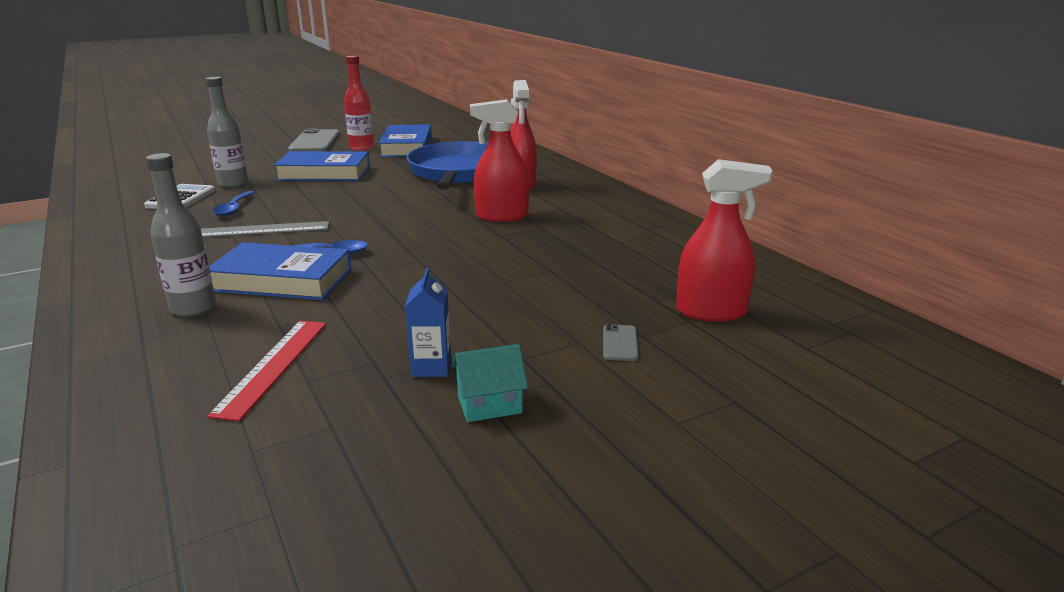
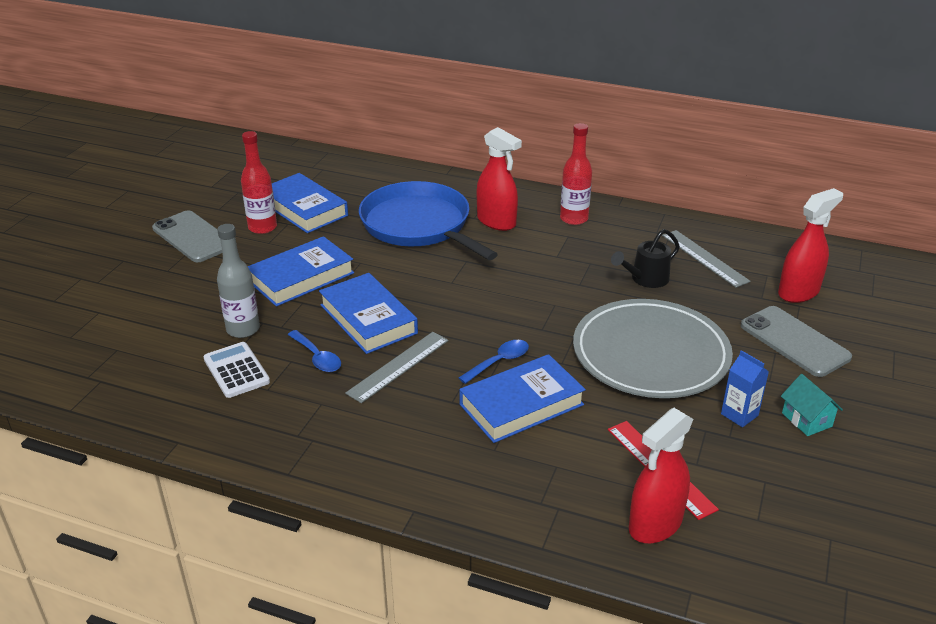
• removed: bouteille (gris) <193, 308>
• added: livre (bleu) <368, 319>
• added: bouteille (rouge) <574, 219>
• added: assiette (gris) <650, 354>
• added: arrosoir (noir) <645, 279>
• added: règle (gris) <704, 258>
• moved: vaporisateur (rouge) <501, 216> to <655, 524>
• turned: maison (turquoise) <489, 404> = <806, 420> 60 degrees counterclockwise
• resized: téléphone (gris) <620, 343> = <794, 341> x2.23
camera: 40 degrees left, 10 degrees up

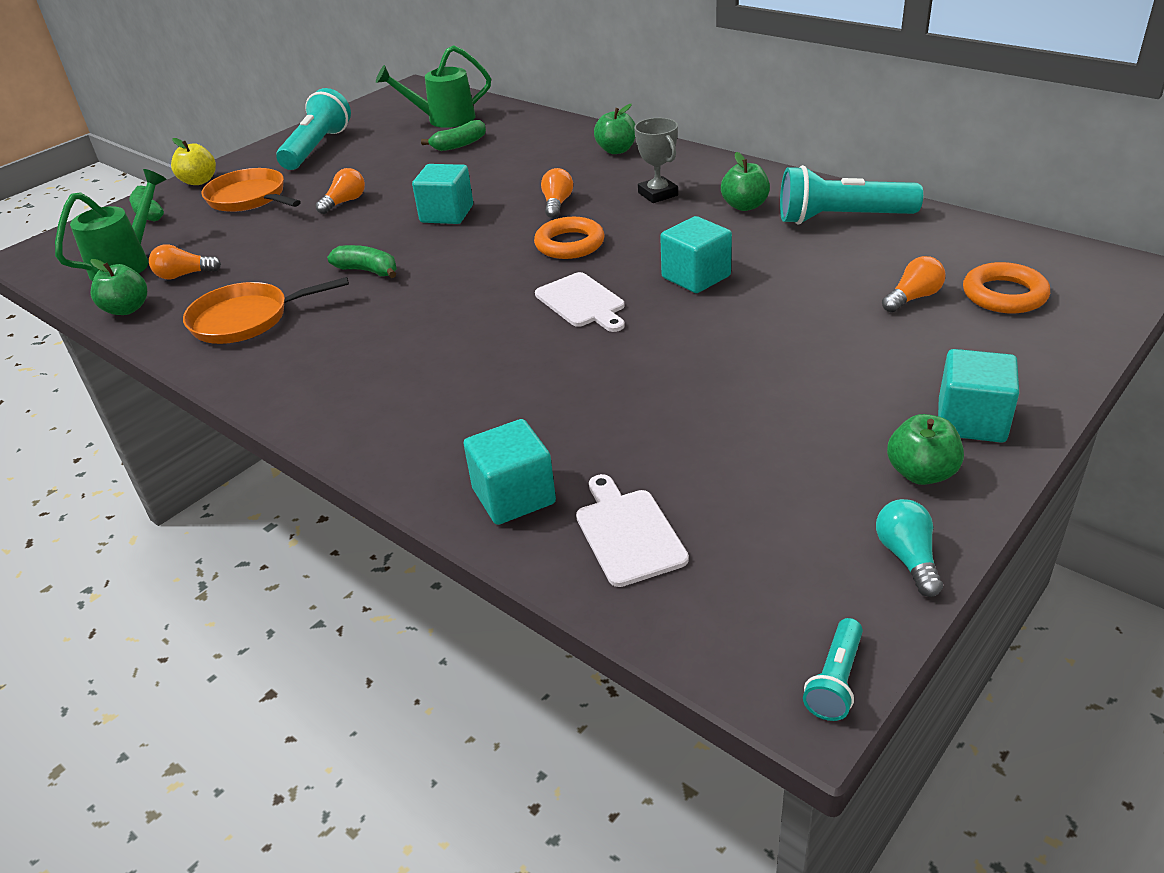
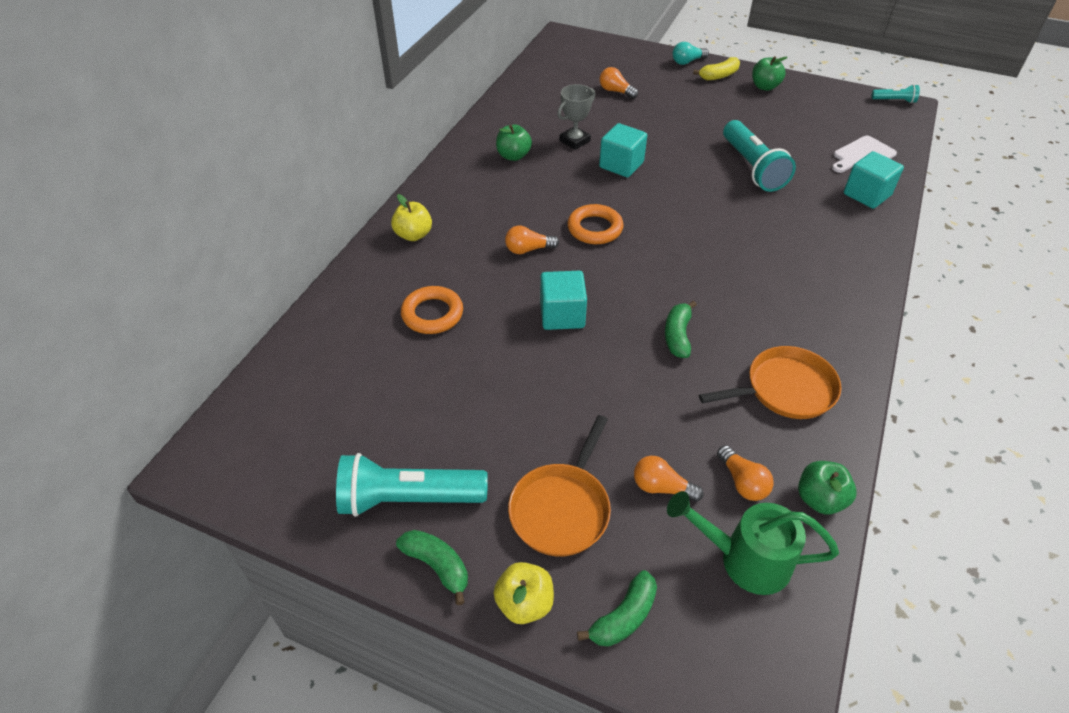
• removed: arrosoir (vert) <444, 119>
• removed: planche à découper (blanc) <582, 302>
• moved: ampoule (orange) <345, 202> to <661, 487>
• moved: banane (vert) <459, 145> to <437, 566>
• moved: trophée (gris) <658, 194> to <574, 141>
• moved: lampe de poche (turquoise) <841, 218> to <752, 168>
• moved: ampoule (turquoise) <907, 557> to <687, 62>
• moved: anneau (orange) <1004, 295> to <432, 314>
• replaced: cube (turquoise) <971, 421> to banane (jaune) <719, 76>
• recoloured: pomme (vert) <616, 150> to pomme (jaune) <413, 235>
• turned: poêle (orange) <246, 319> = <785, 389> 75 degrees counterclockwise
camera: 110 degrees left, 10 degrees up

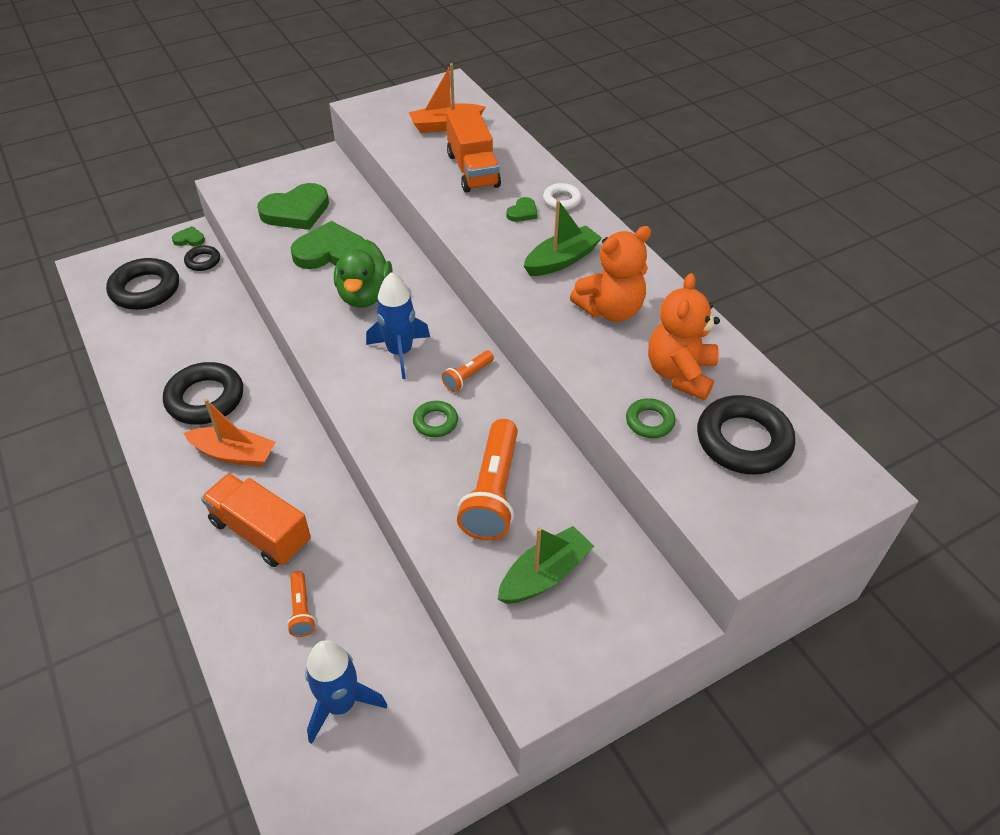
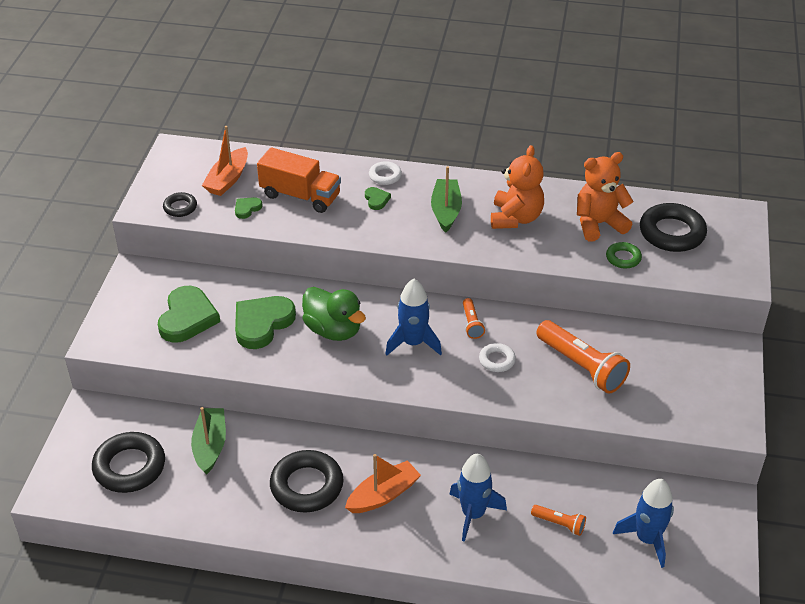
• moved: cœur (vert) <189, 239> to <247, 208>
• moved: anneau (noir) <203, 261> to <180, 207>
• moved: bateau (vert) <544, 575> to <210, 446>
• replaced: camion (orange) <261, 532> to fusée (bleu) <473, 514>
• recoloured: anneau (vert) <435, 422> to anneau (blanc) <497, 360>
• turned: ours en peluche (orange) <680, 374> = <598, 224> 105 degrees clockwise
camera: 50 degrees left, 5 degrees down

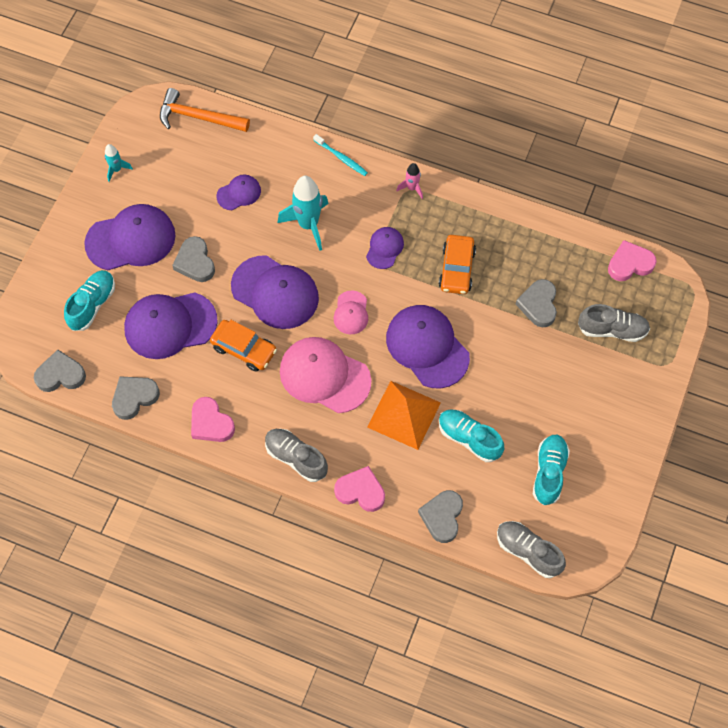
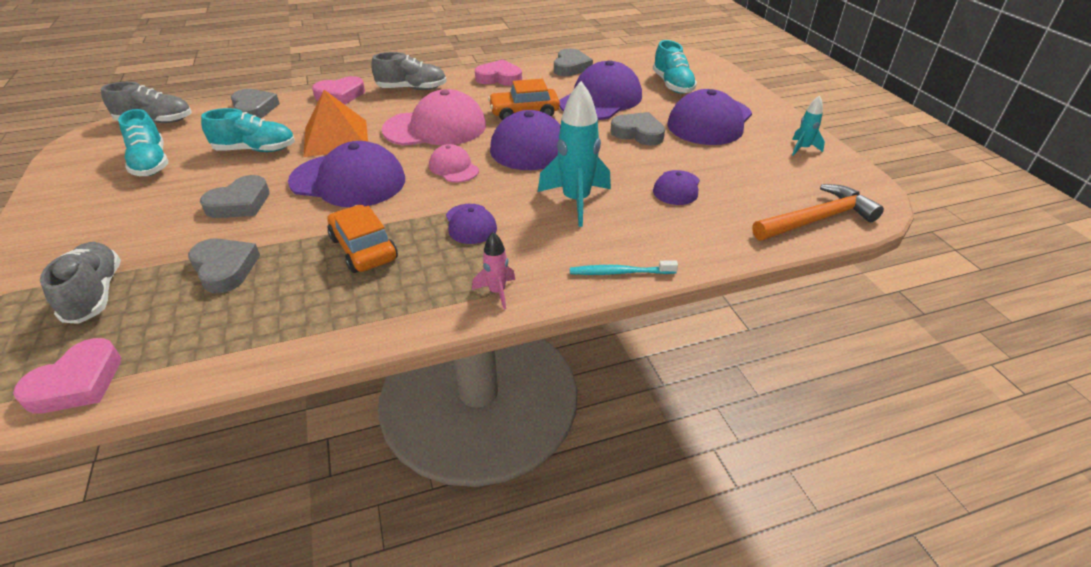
• moved: cœur (gris) <60, 375> to <240, 203>
• turned: chaussure (gris) <612, 330> = <95, 294> 105 degrees clockwise
camera: 140 degrees right, 25 degrees down

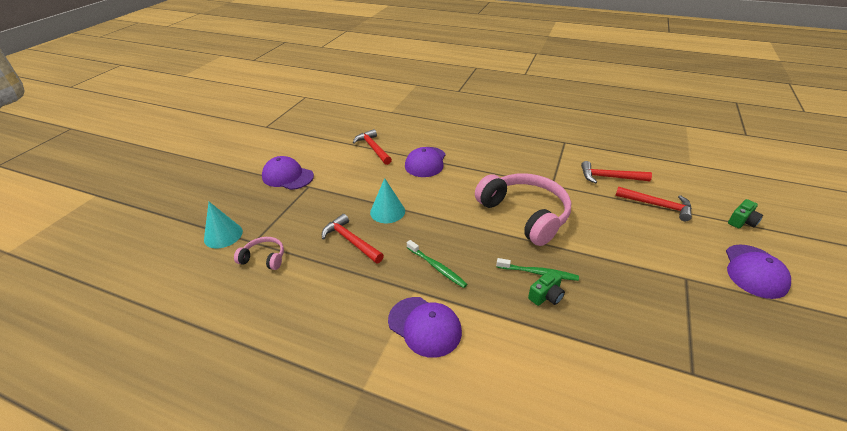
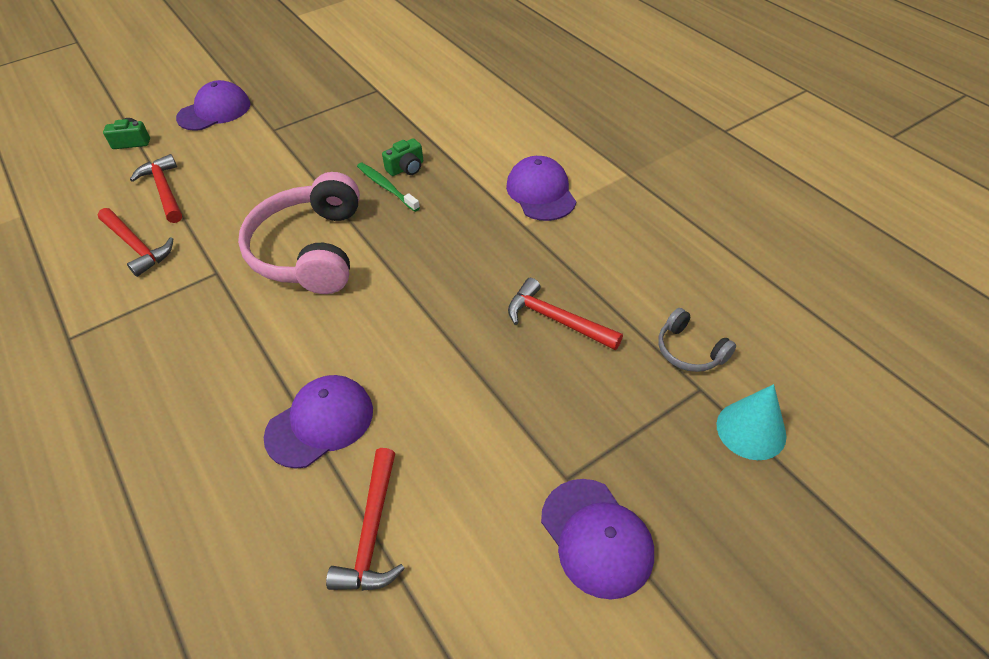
• removed: cône (turquoise) <387, 211>
• removed: brosse à dents (vert) <437, 267>
• recoloured: casque audio (rose) <264, 258> to casque audio (gris) <689, 350>
• turned: marteau (rouge) <351, 241> = <556, 320> 135 degrees clockwise
• turned: appareil photo (vert) <546, 296> = <406, 168> 150 degrees clockwise
camera: 145 degrees left, 10 degrees up

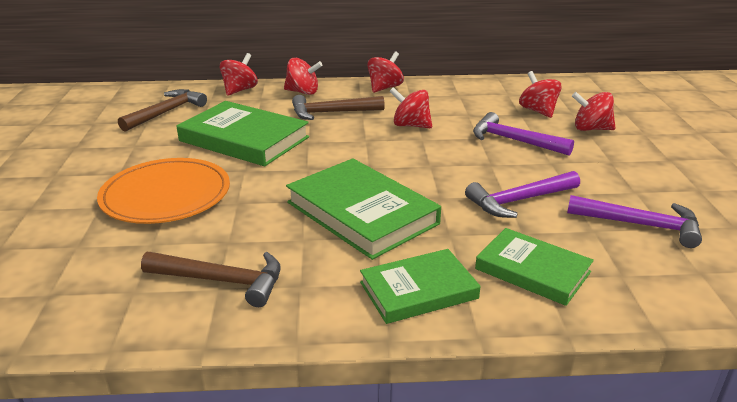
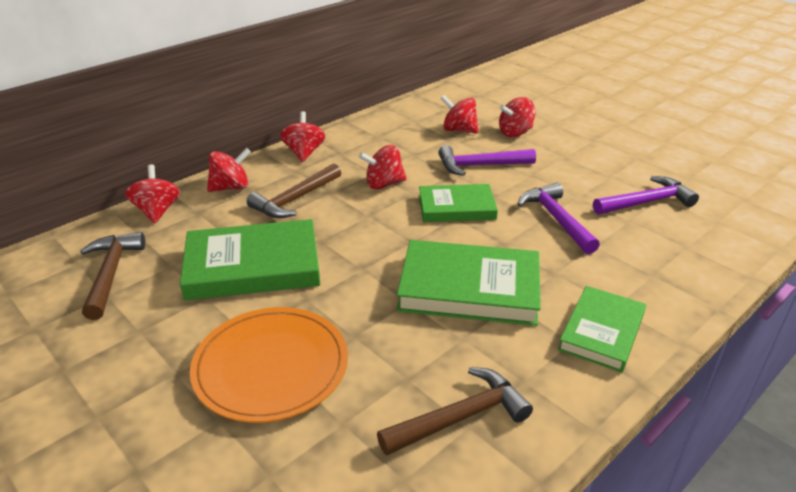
• moved: livre (vert) <532, 270> to <456, 207>
• turned: marteau (violet) <519, 201> = <556, 219> 135 degrees clockwise
camera: 40 degrees left, 5 degrees up

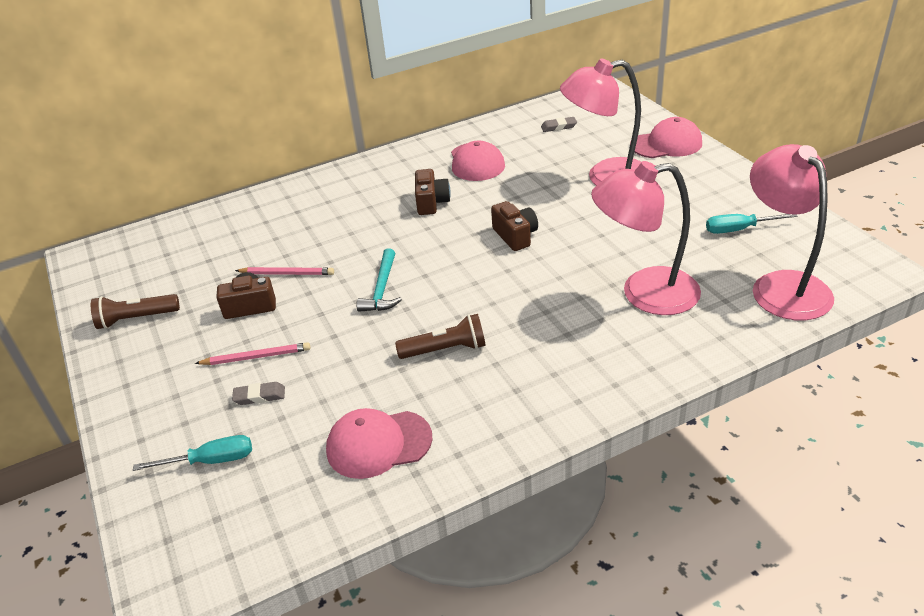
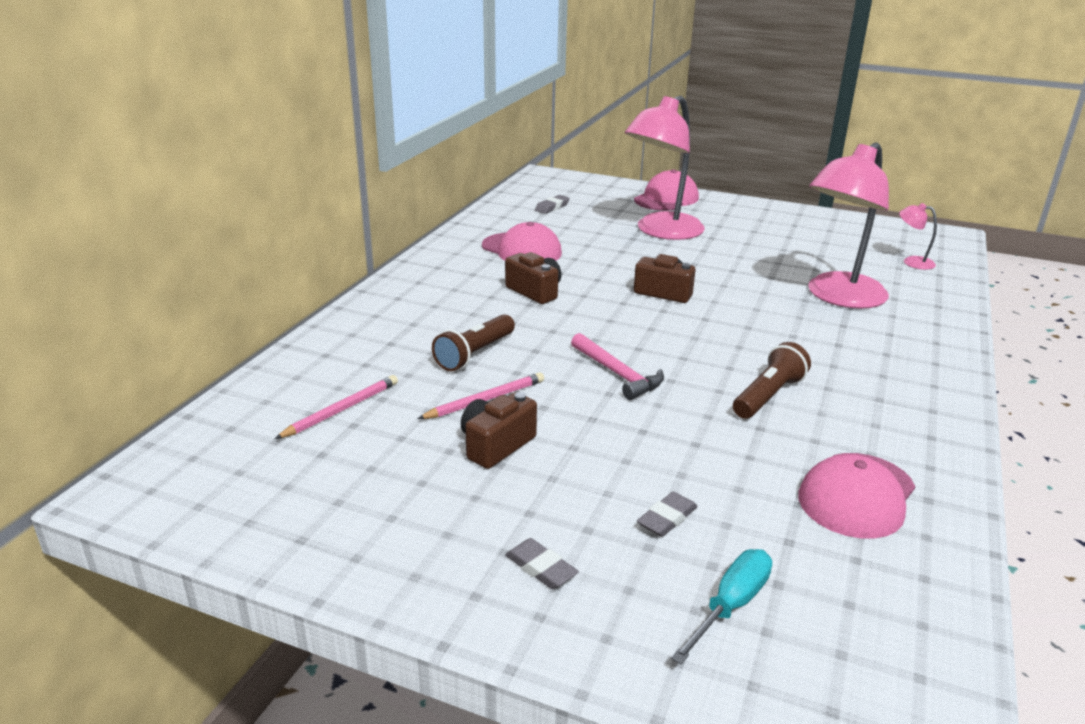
• removed: tournevis (turquoise) <739, 229>
• added: gomme (gris) <541, 568>
• moved: lampe de poche (marron) <136, 319> to <474, 354>
• moved: crayon (rose) <256, 357> to <341, 410>
• recoloured: marteau (turquoise) <382, 289> to marteau (rose) <618, 374>
• resized: lampe (rose) <782, 285> = <912, 262> x0.42
camera: 45 degrees left, 10 degrees down

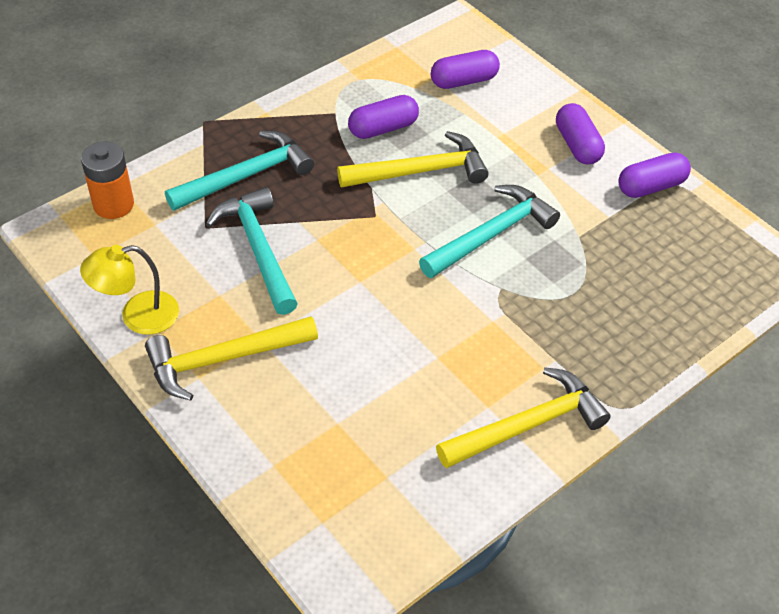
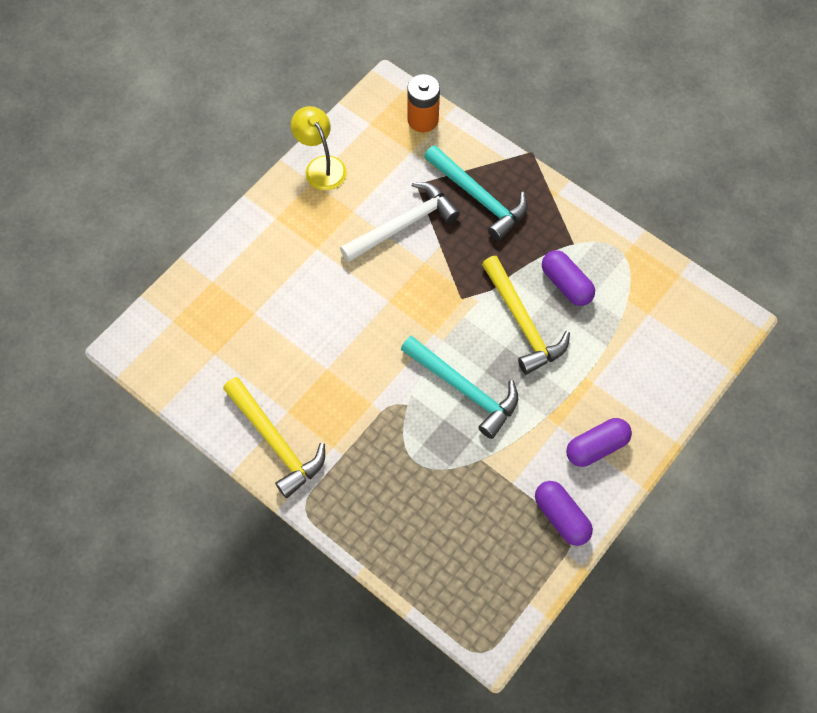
• removed: marteau (jaune) <223, 359>
• removed: gélule (violet) <464, 81>
• recoloured: marteau (turquoise) <258, 249> to marteau (blanc) <404, 225>
camera: 80 degrees right, 15 degrees up

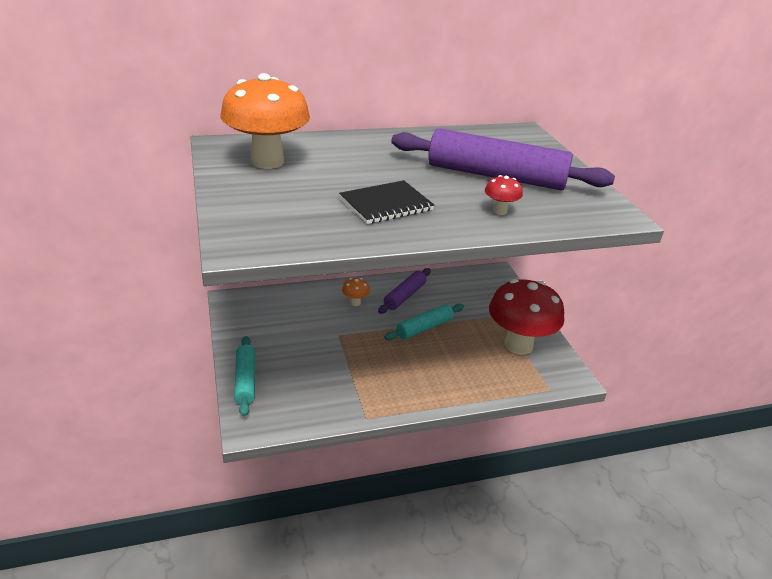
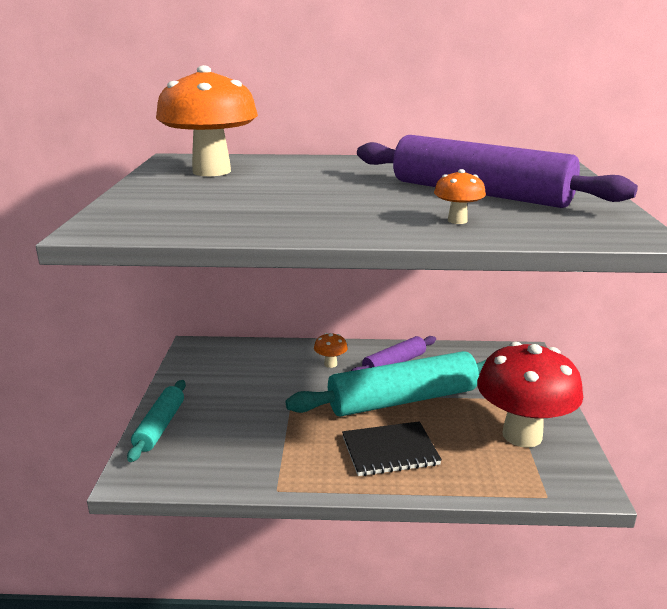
• moved: carnet (noir) <386, 204> to <390, 451>
• recoloured: champignon (rouge) <500, 211> to champignon (orange) <457, 221>
• resized: rouleau à pâtisserie (turquoise) <424, 328> = <402, 400> x1.89
camera: 20 degrees right, 10 degrees down

